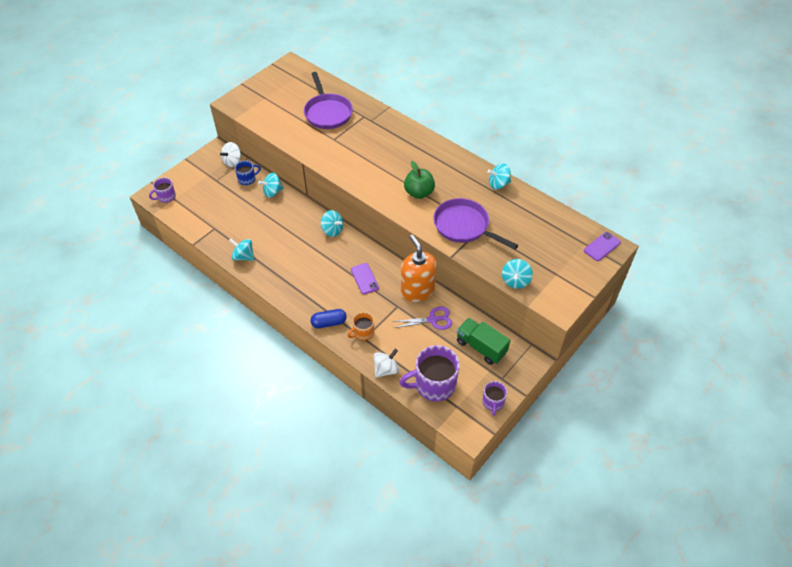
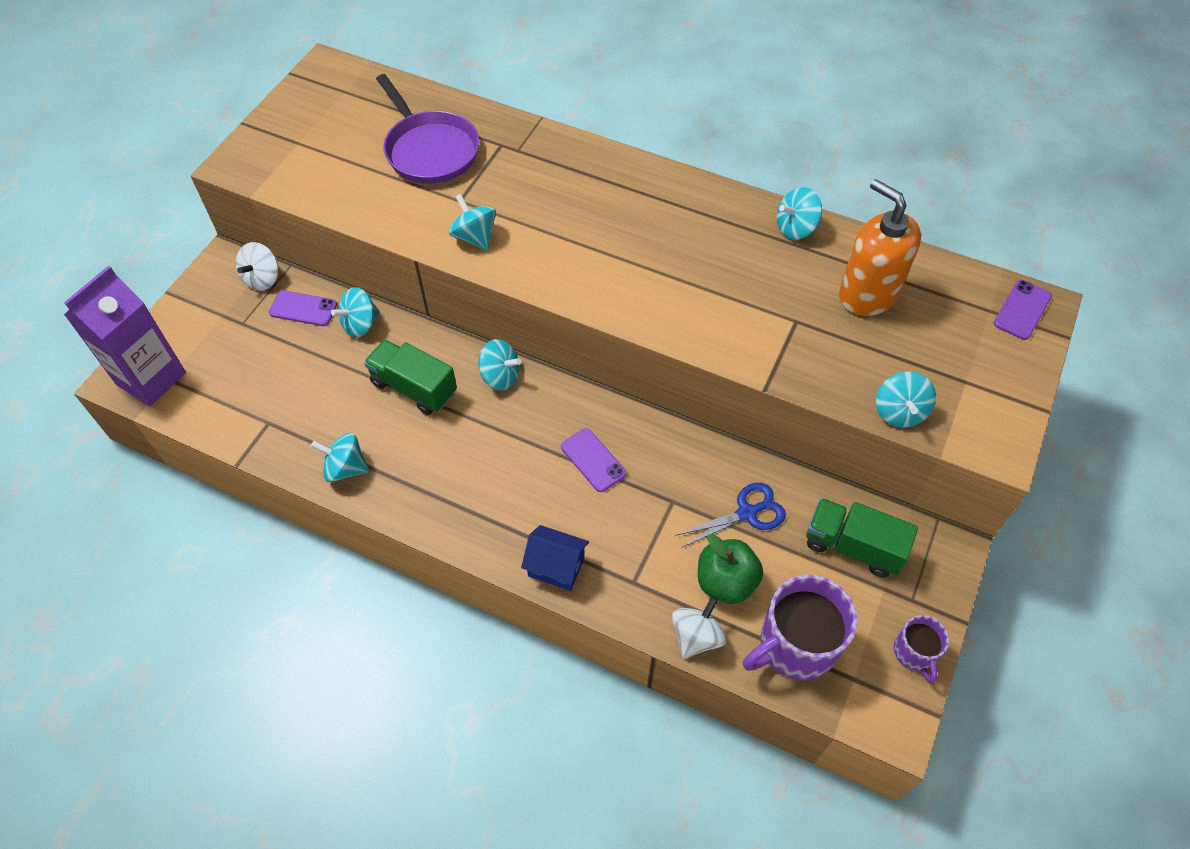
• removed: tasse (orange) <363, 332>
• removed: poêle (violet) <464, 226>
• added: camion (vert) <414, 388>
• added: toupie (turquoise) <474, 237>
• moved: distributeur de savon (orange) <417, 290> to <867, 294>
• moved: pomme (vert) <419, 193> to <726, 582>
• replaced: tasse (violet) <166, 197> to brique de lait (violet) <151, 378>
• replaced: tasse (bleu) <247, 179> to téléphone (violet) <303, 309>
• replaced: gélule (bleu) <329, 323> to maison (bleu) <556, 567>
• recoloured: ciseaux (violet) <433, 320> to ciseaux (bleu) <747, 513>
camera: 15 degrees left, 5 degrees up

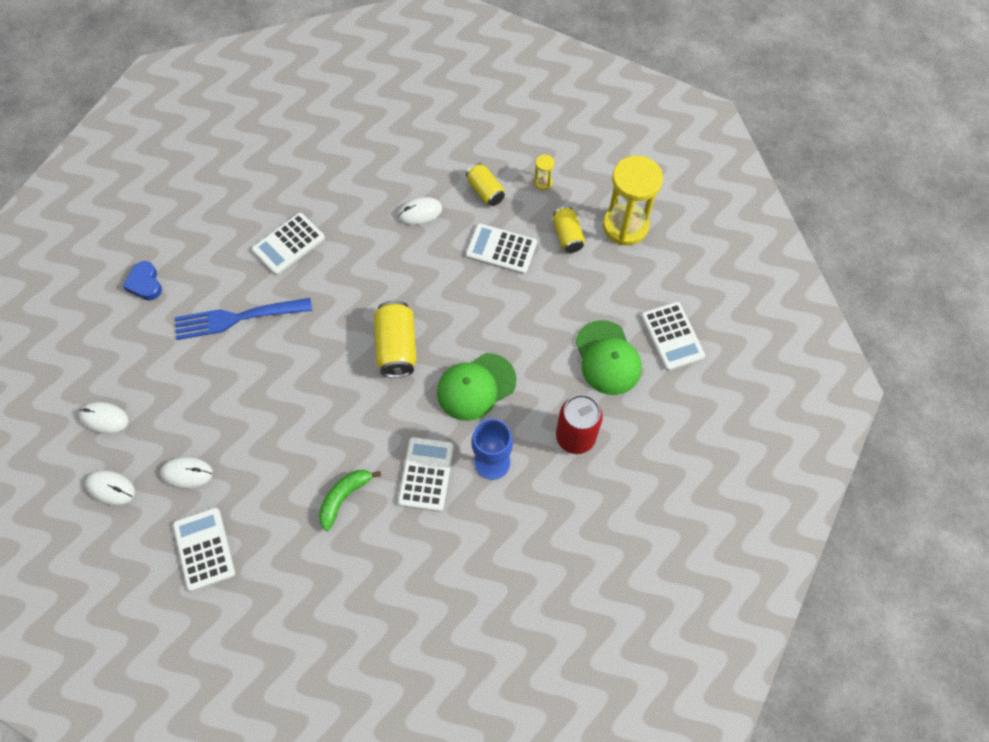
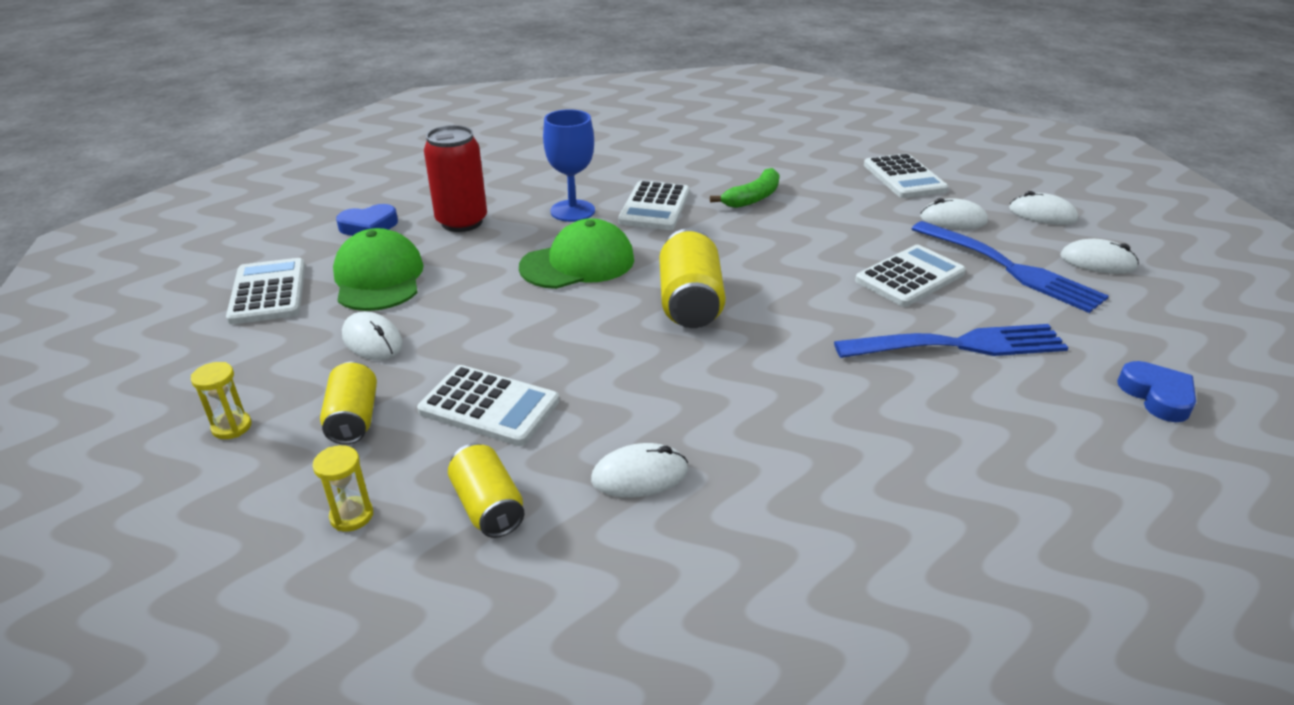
• added: cœur (bleu) <369, 227>
• added: souris (blanc) <372, 340>
• added: fourchette (bleu) <1010, 268>
• moved: calculatrice (blanc) <288, 244> to <910, 277>
• resized: sablier (jaune) <625, 226> = <232, 427> x0.41
camera: 175 degrees left, 30 degrees down

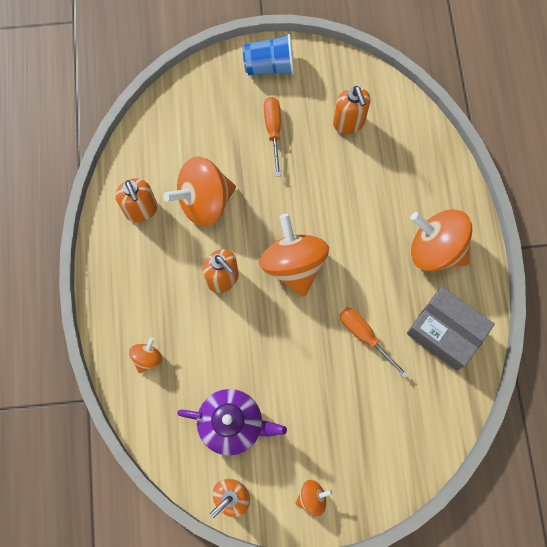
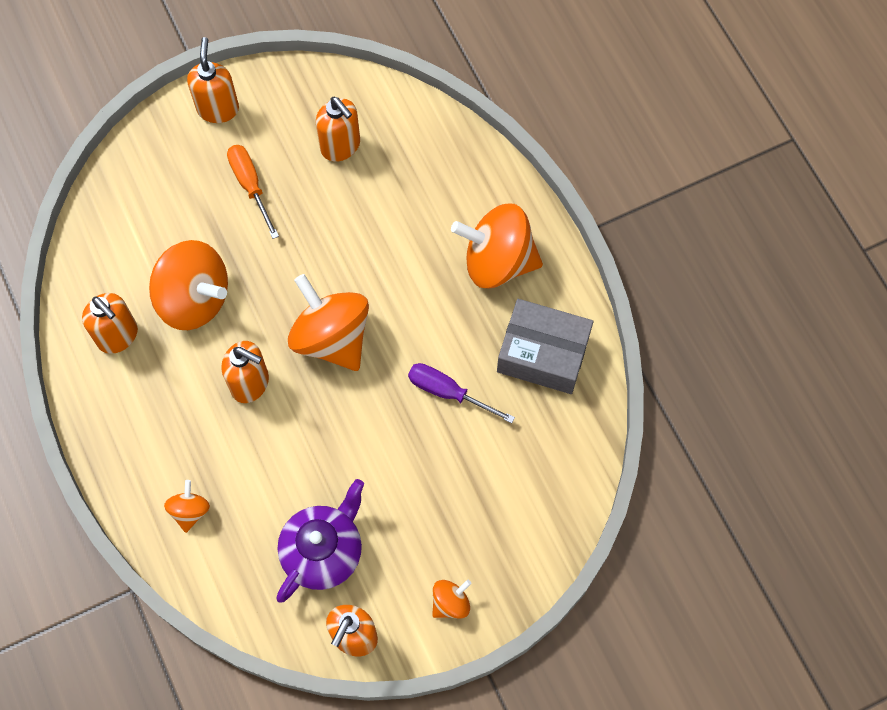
• replaced: gobelet (bleu) <269, 66> to distributeur de savon (orange) <218, 108>
• recoloured: tournevis (orange) <364, 336> to tournevis (violet) <448, 392>
• turned: toupie (orange) <204, 201> = <194, 299> 105 degrees counterclockwise
• turned: théière (violet) <233, 423> = <323, 551> 45 degrees counterclockwise
camera: 20 degrees left, 5 degrees down

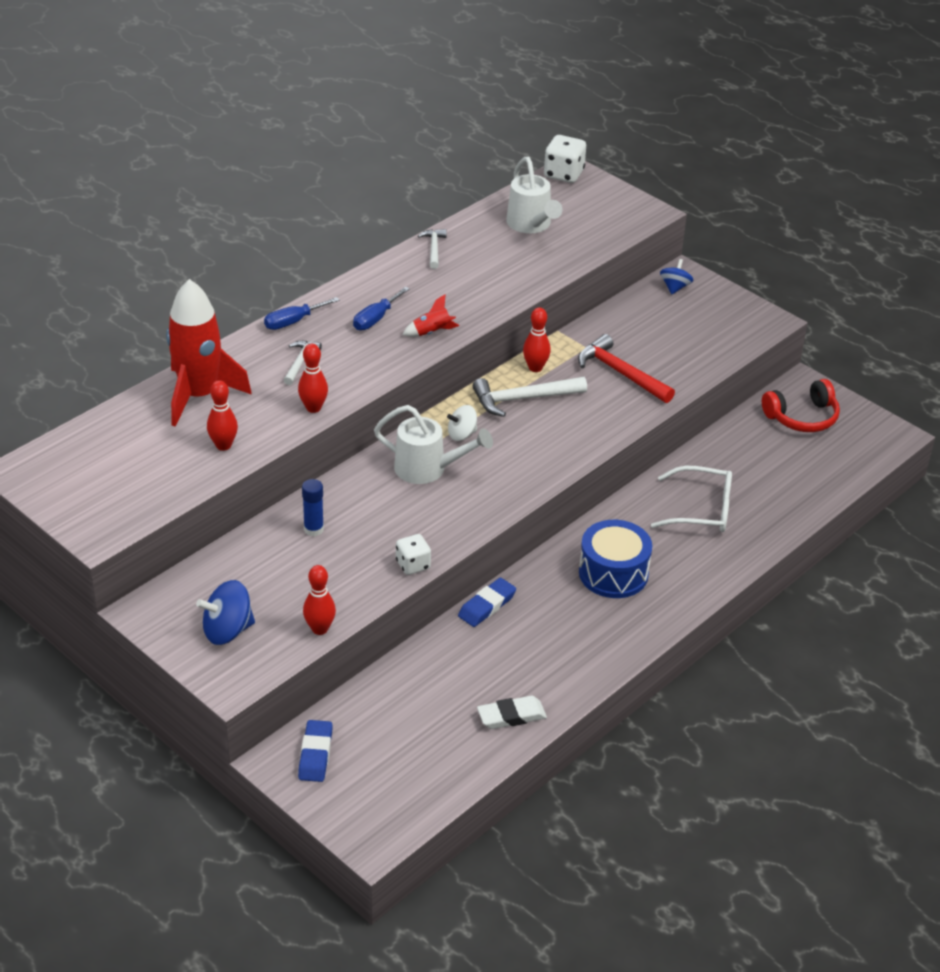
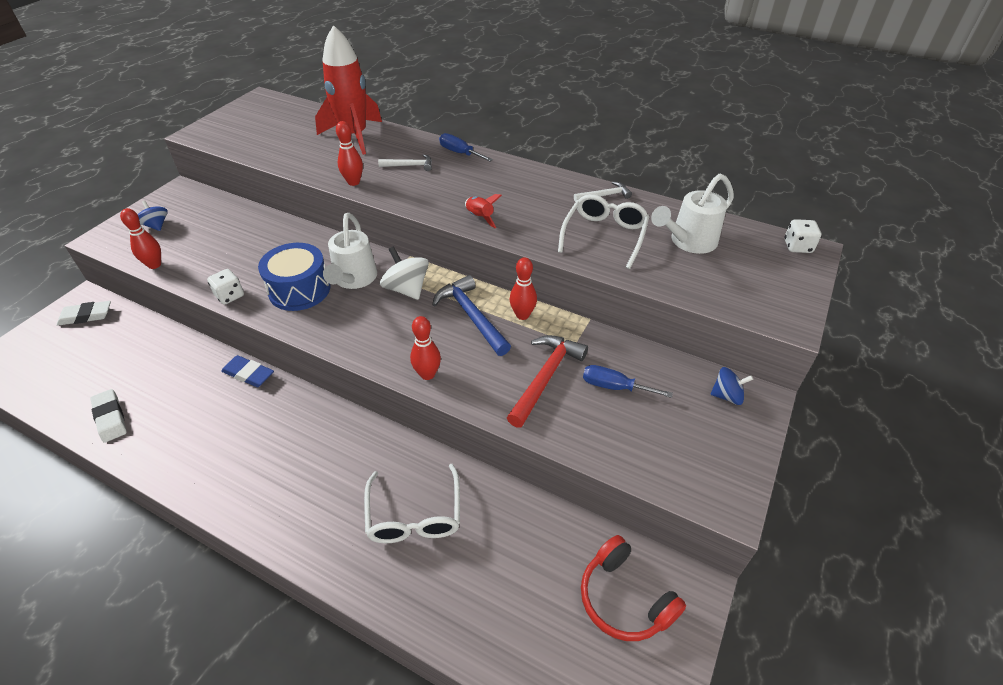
• removed: bâton de colle (bleu) <313, 529>
• added: lunettes (blanc) <604, 235>
• moved: quille (rouge) <223, 445> to <427, 374>
• moved: tournevis (bleu) <376, 319> to <614, 387>
• moved: tambour (bleu) <613, 573> to <299, 290>
• recoloured: gomme (bleu) <315, 754> to gomme (blanc) <86, 316>
• recoloured: marteau (blanc) <523, 399> to marteau (bleu) <471, 316>
• resized: toupie (bleu) <227, 630> = <156, 225> x0.65
• resized: toupie (blanc) <462, 434> = <406, 289> x1.55
• resized: dé (blanc) <563, 174> = <797, 246> x0.67
camera: 75 degrees right, 5 degrees up

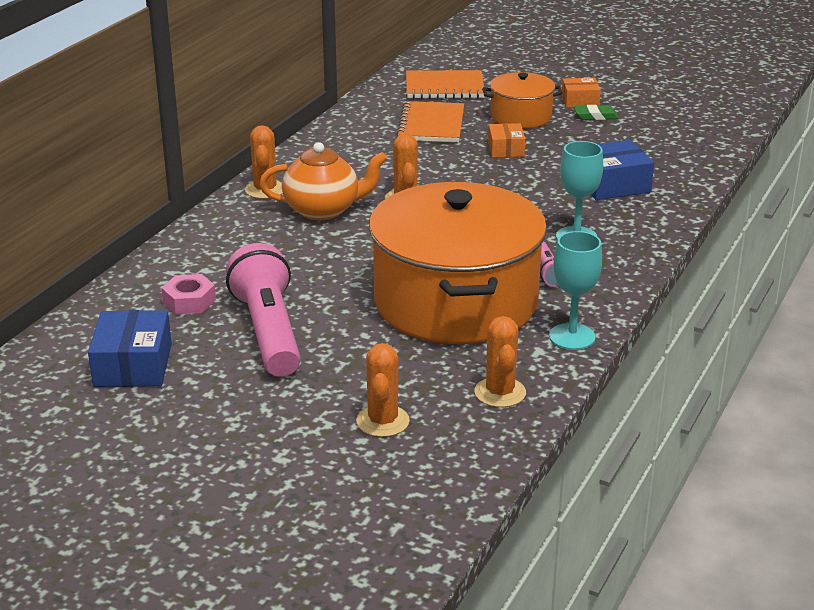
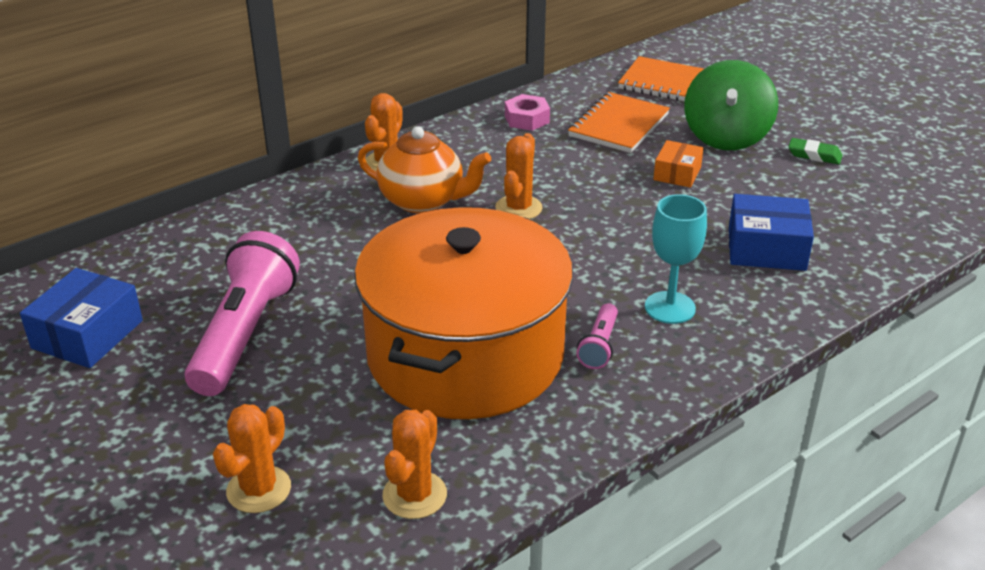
• removed: verre à pied (turquoise) <572, 337>
• removed: boîte (orange) <580, 101>
• moved: écrou (rose) <189, 301> to <527, 119>
• replaced: marmite (orange) <521, 116> to toupie (vert) <726, 136>
camera: 25 degrees right, 5 degrees up

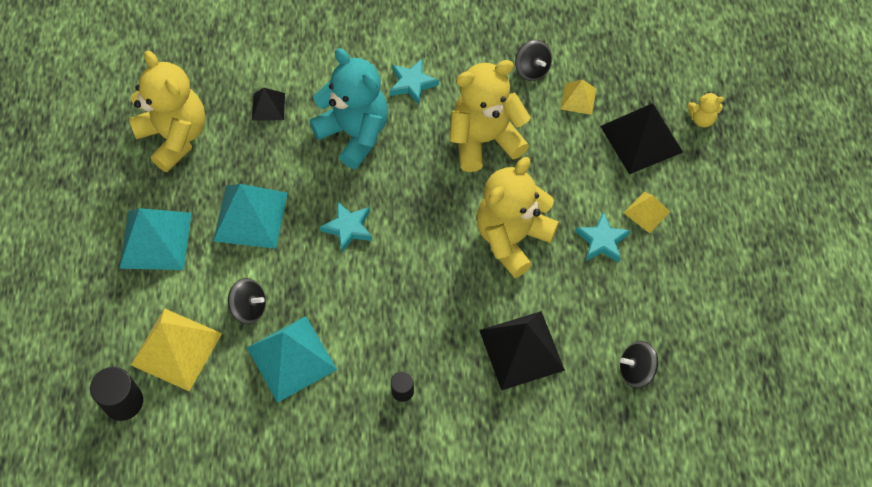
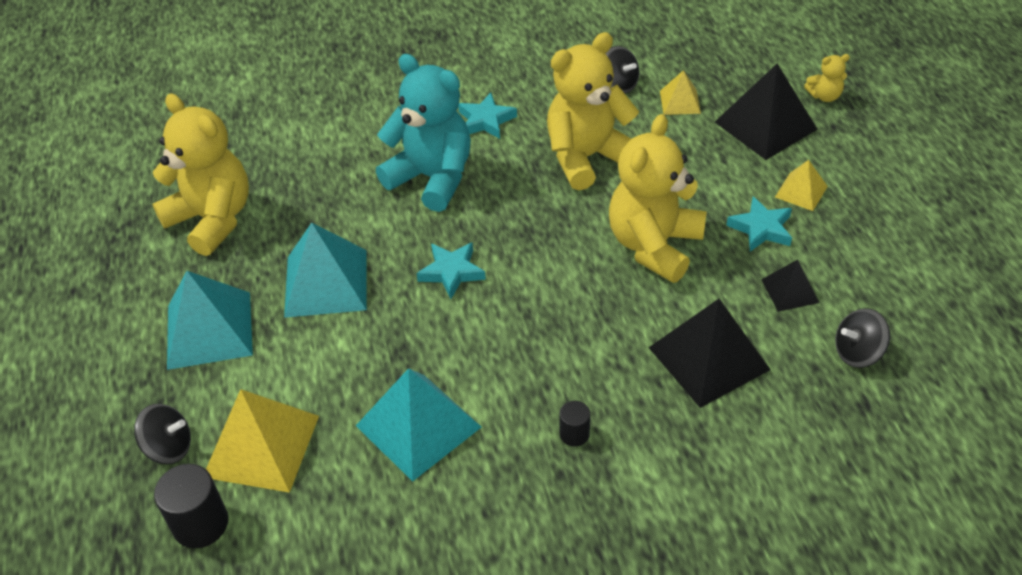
• moved: toupie (noir) <249, 308> to <169, 447>
• moved: pyramide (noir) <268, 106> to <790, 291>
camera: 10 degrees left, 15 degrees down

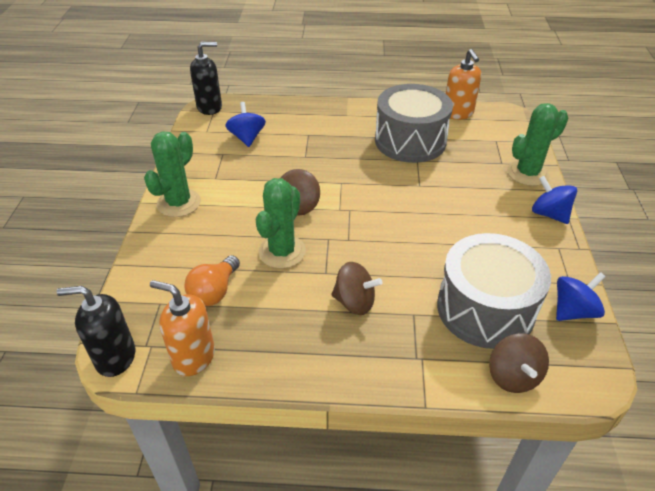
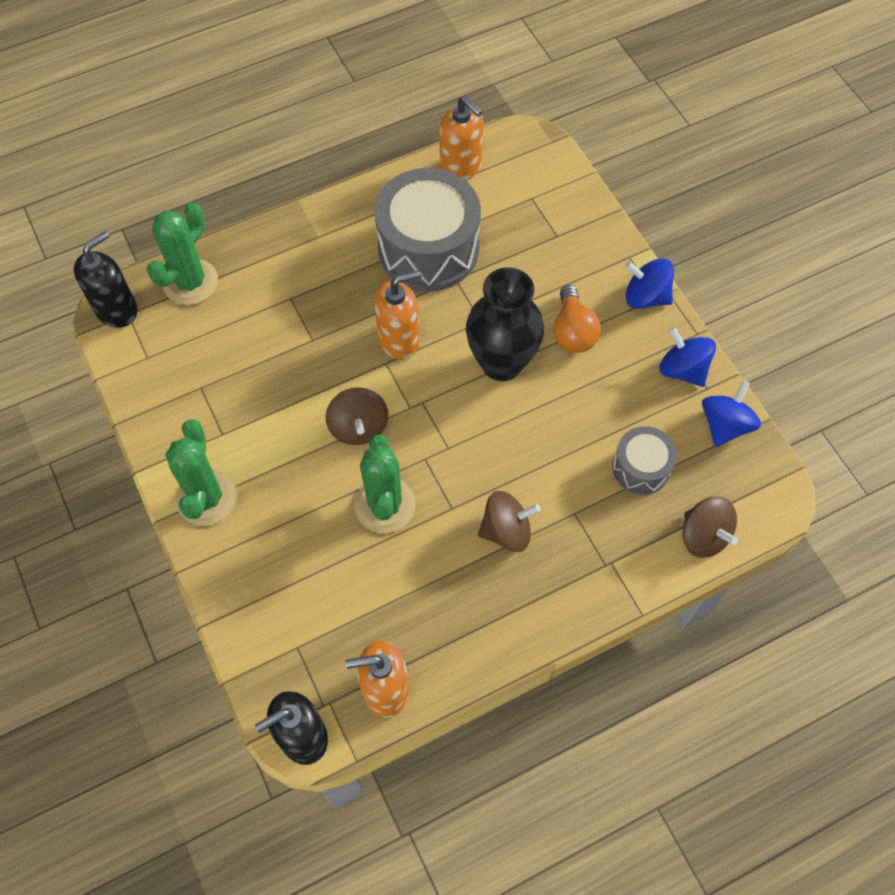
• added: distributeur de savon (orange) <399, 340>
• added: vase (noir) <501, 363>
• moved: ampoule (orange) <214, 291> to <573, 331>
• moved: toupie (bleu) <247, 138> to <683, 369>
• moved: cactus (vert) <527, 173> to <190, 282>
• resized: tambour (gris) <485, 309> = <641, 468> x0.52
camera: 30 degrees left, 20 degrees up

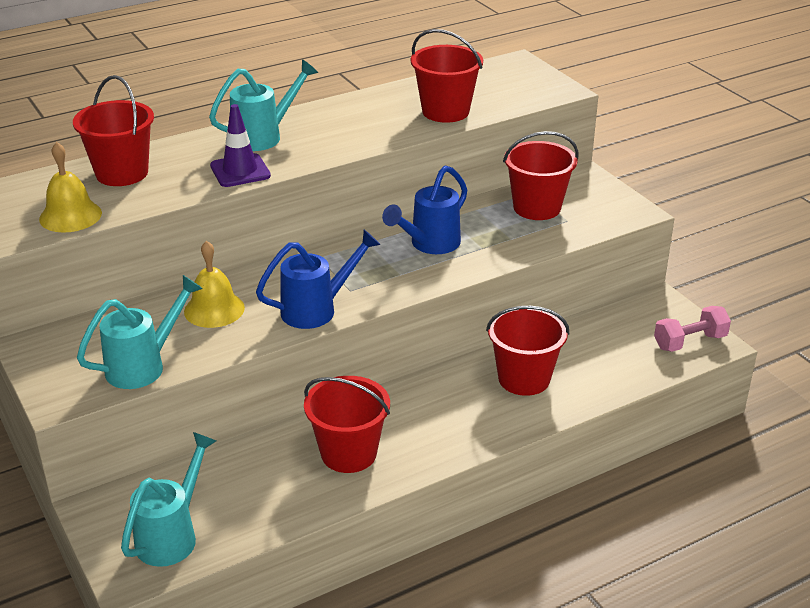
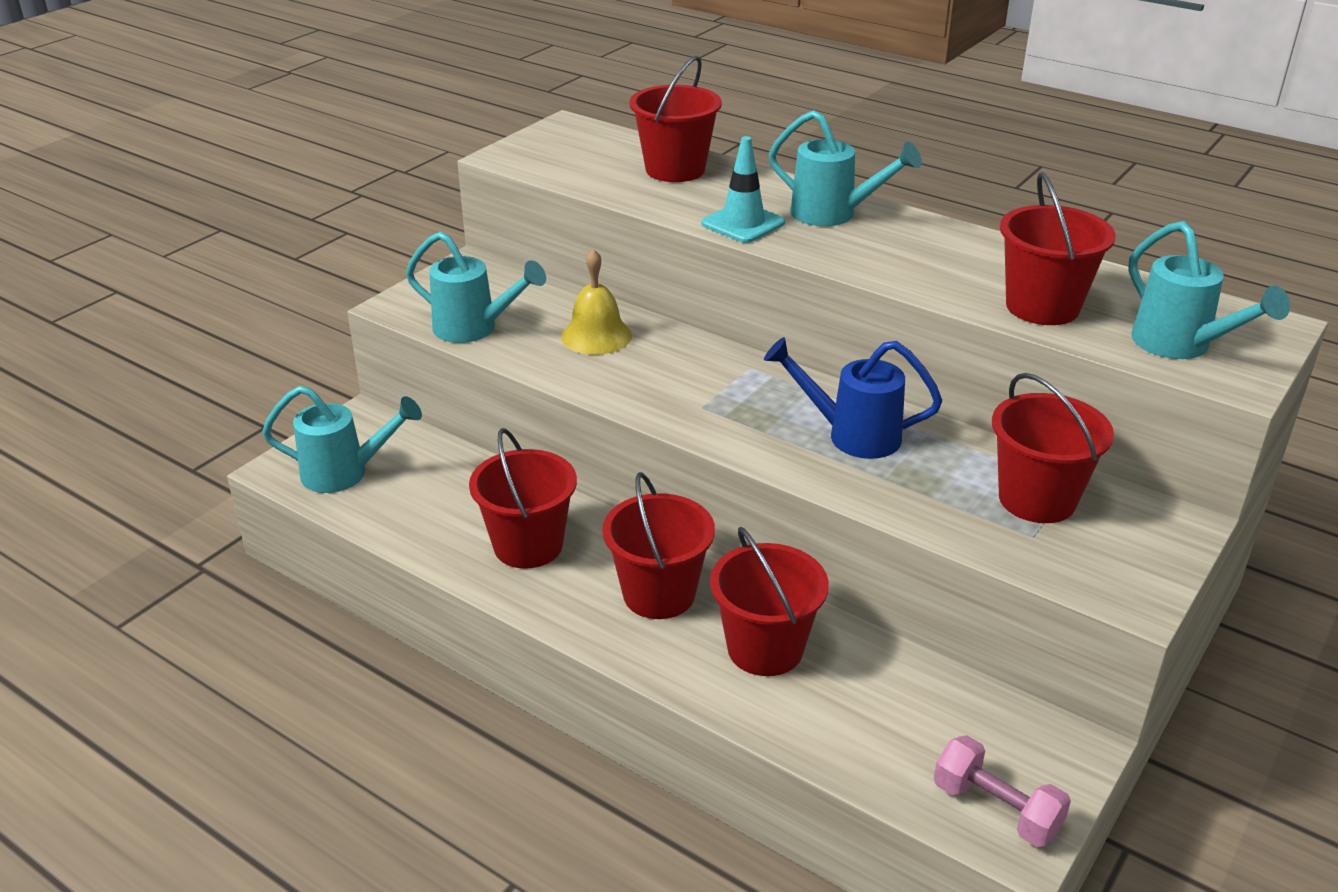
• removed: cloche (jaune) <70, 216>
• removed: arrosoir (bleu) <317, 309>
• added: seau (rouge) <659, 594>
• added: arrosoir (turquoise) <1181, 346>
• recoloured: cône de chantier (violet) <240, 171> to cône de chantier (turquoise) <743, 223>
camera: 65 degrees right, 0 degrees up

